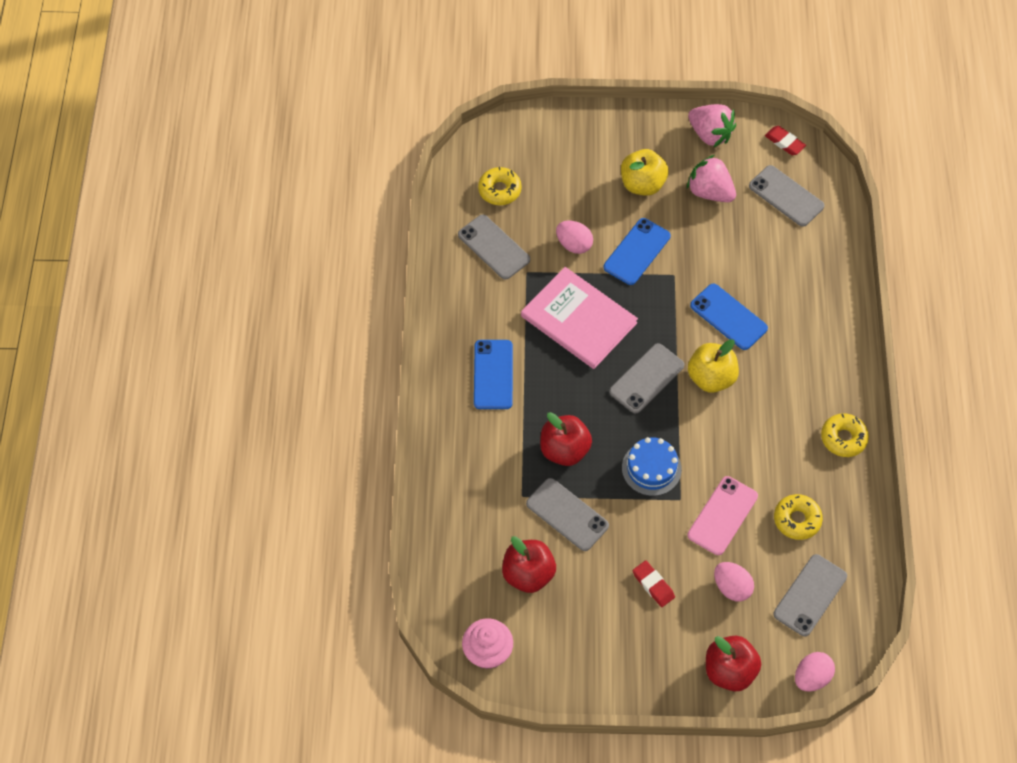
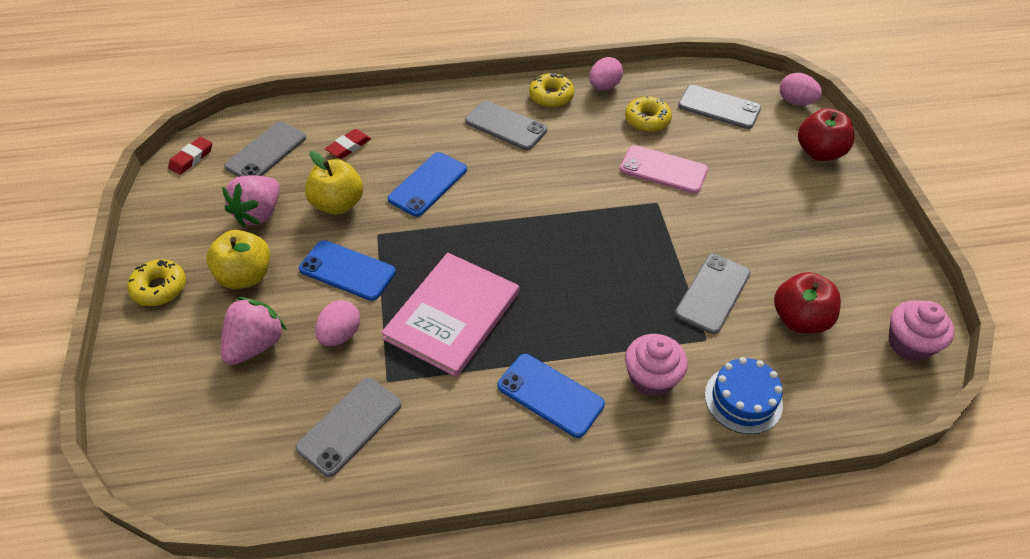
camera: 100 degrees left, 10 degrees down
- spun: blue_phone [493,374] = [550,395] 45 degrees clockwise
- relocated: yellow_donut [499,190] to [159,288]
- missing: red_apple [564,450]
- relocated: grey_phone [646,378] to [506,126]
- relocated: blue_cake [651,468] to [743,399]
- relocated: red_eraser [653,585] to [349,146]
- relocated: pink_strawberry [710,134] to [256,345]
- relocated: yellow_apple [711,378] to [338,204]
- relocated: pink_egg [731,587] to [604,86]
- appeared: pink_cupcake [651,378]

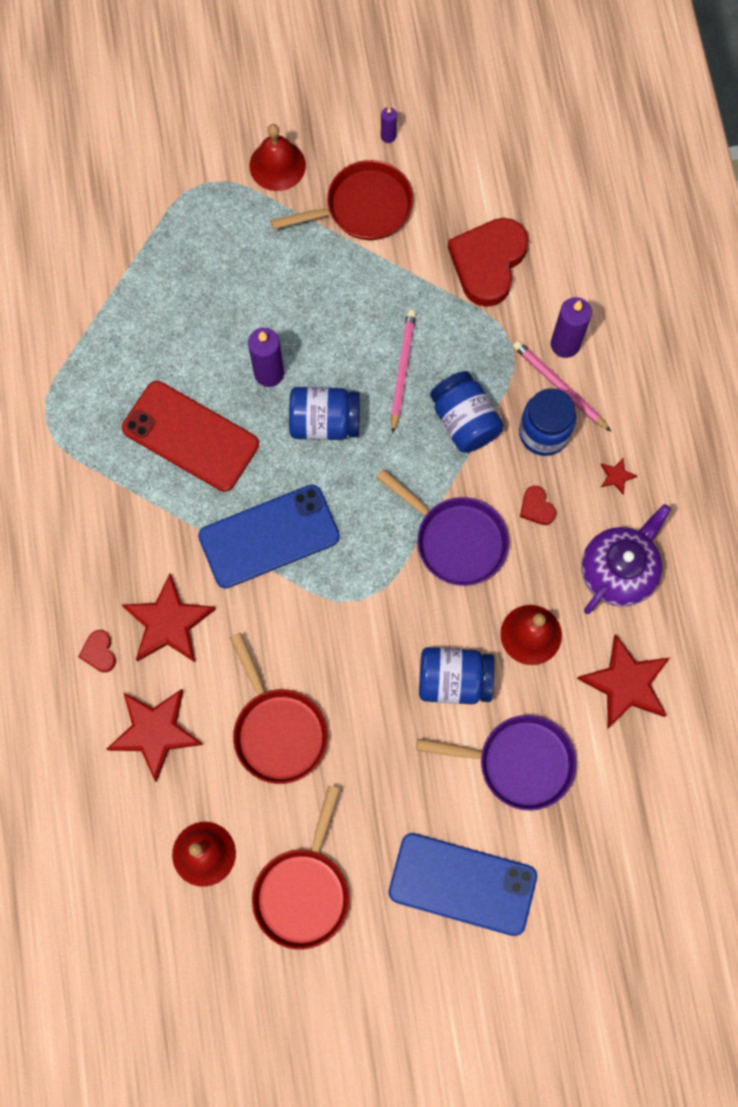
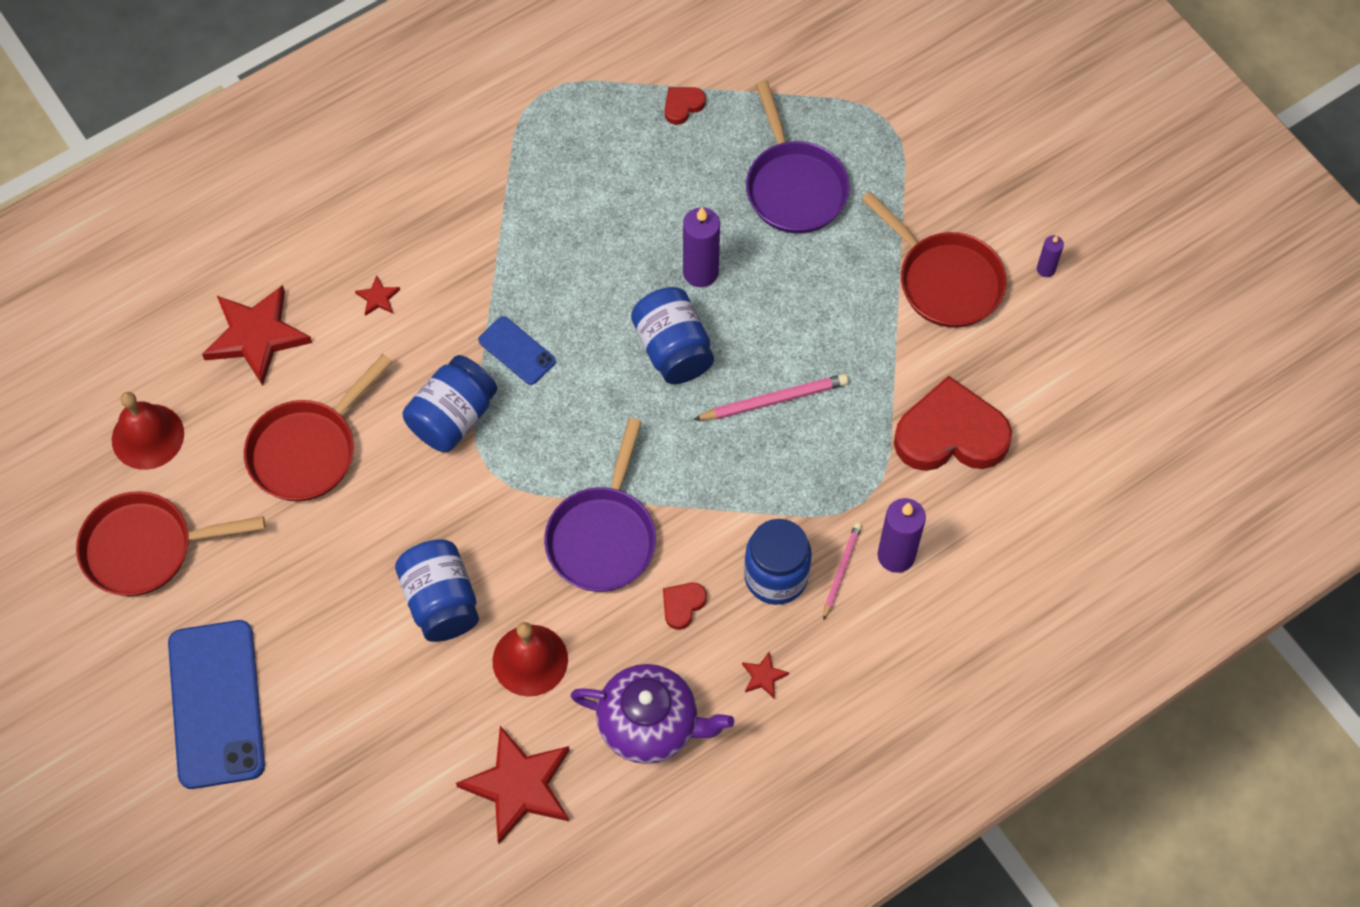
camera: 65 degrees right, 10 degrees down
- relocated: red_heart [99,652] to [683,106]
- missing: red_phone [190,436]
- size: red_star [168,623] = [378,298] x0.42
- size: blue_phone [269,536] = [517,351] x0.50
- missing: red_bell [277,165]
- relocated: purple_pan [518,762] to [794,187]
- relocated: blue_jar [464,421] to [452,417]
- size: pink_pencil [559,386] = [841,570] x0.66

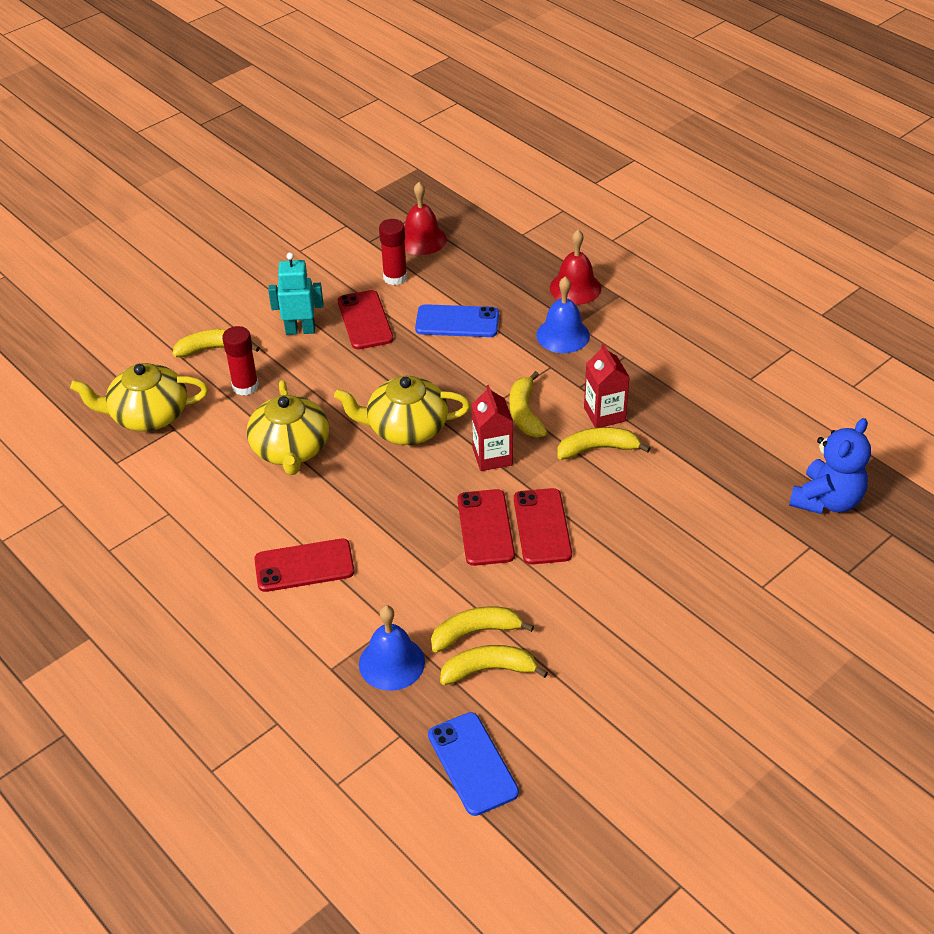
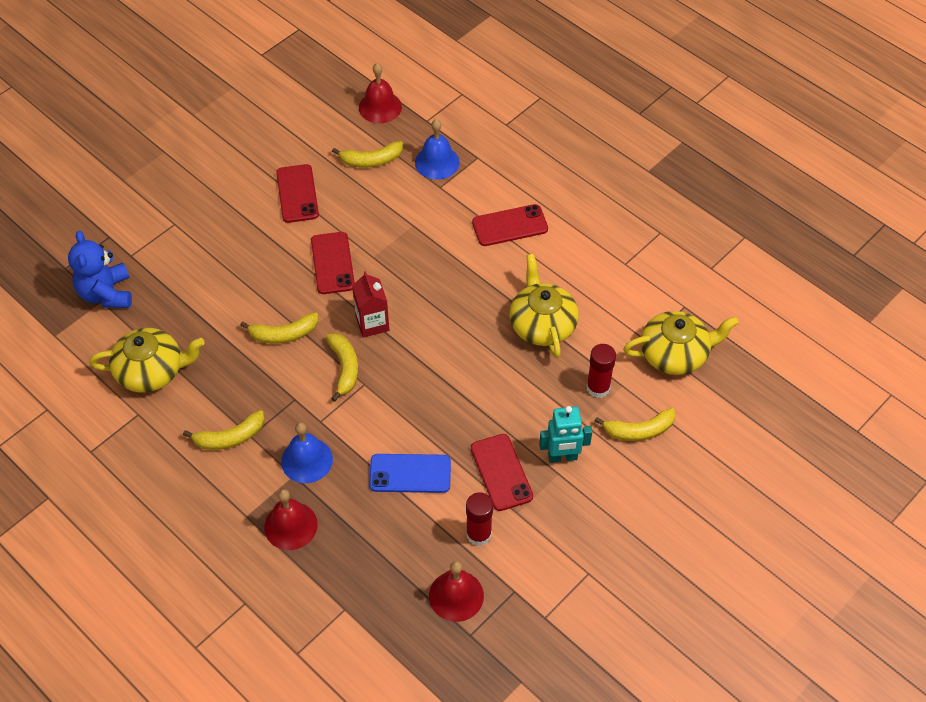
camera: 175 degrees right, 10 degrees up
- relocated: yellow_teapot [406,428] to [151,371]
- exchanged: blue_phone [472,763] to red_bell [380,107]
- relocated: yellow_banana [475,632] to [230,437]
- relocated: red_phone [485,527] to [297,194]
- missing: red_carton [604,414]
- spun: blue_teddy_bear [826,500] = [106,294] 45 degrees counterclockwise

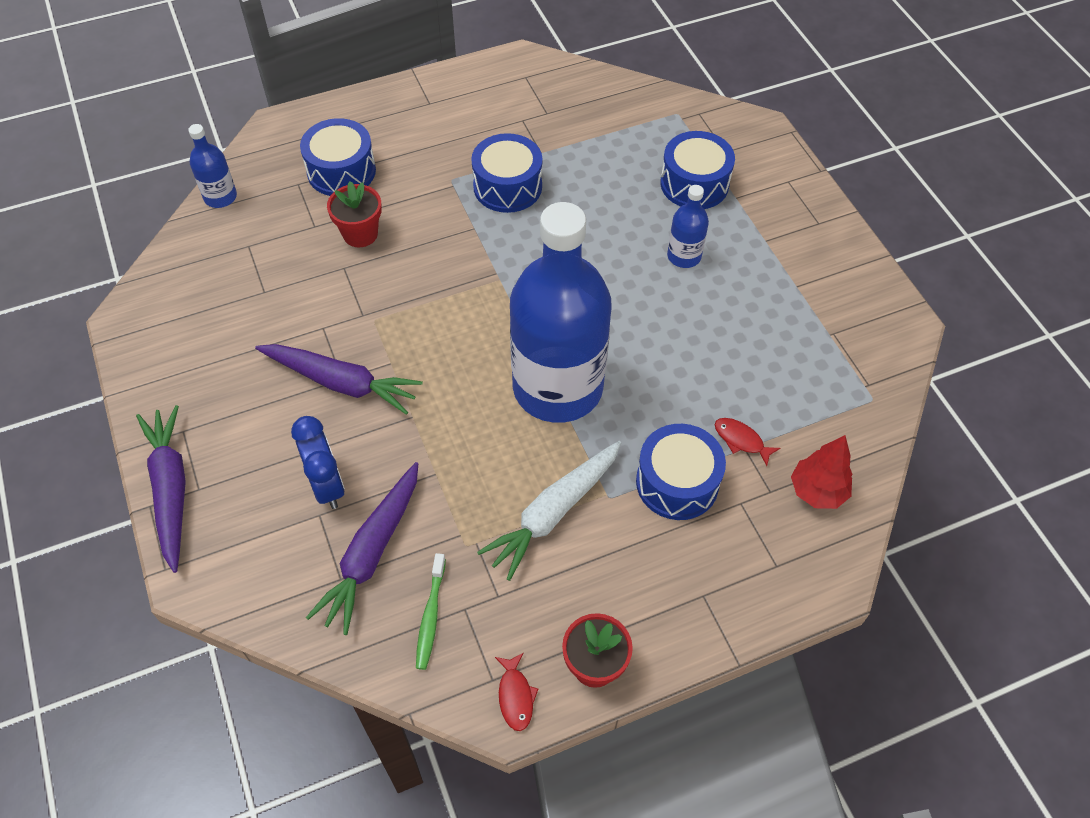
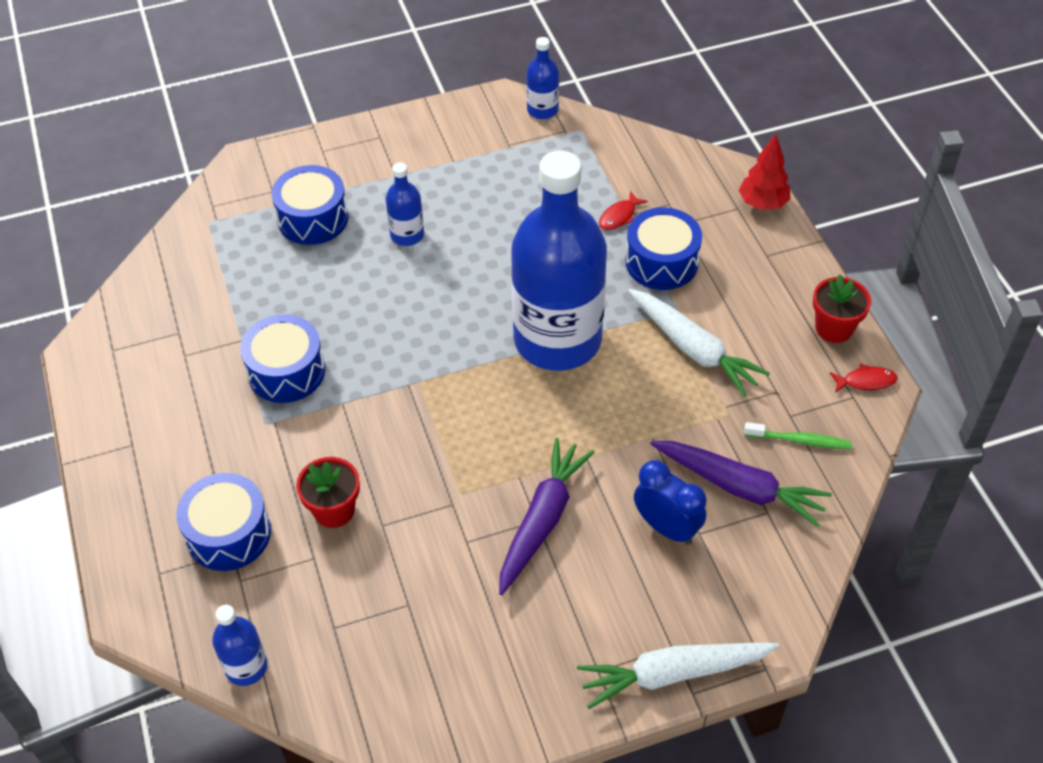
camera: 85 degrees left, 5 degrees down
- colour: purple_carrot [171,489] to white_carrot [673,674]
- spun: blue_clock [327,485] = [666,528] 60 degrees clockwise
- relocated: red_tree [817,491] to [762,203]
- appeared: blue_bottle [542,110]

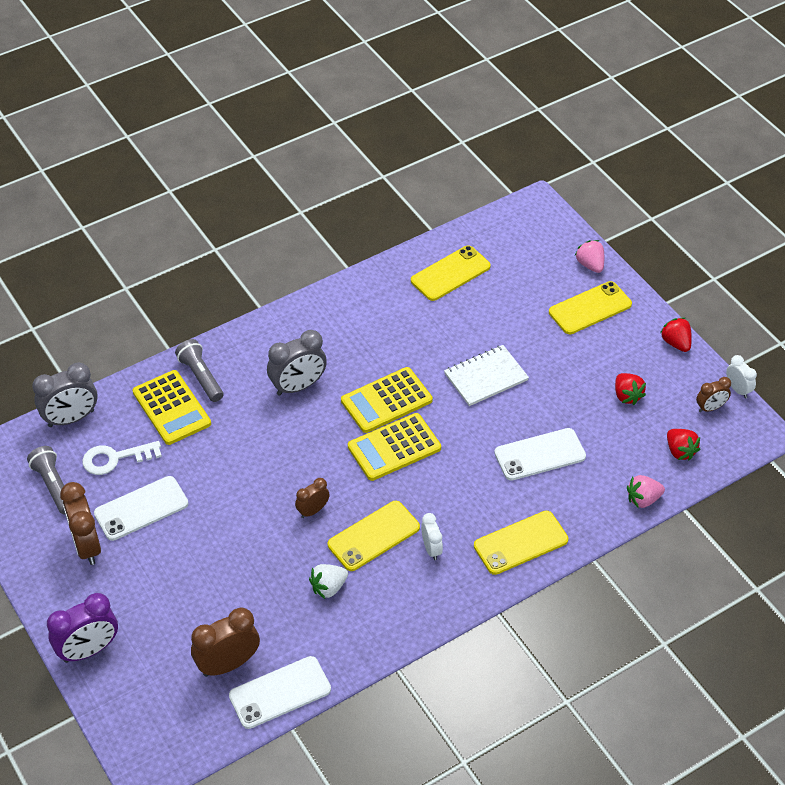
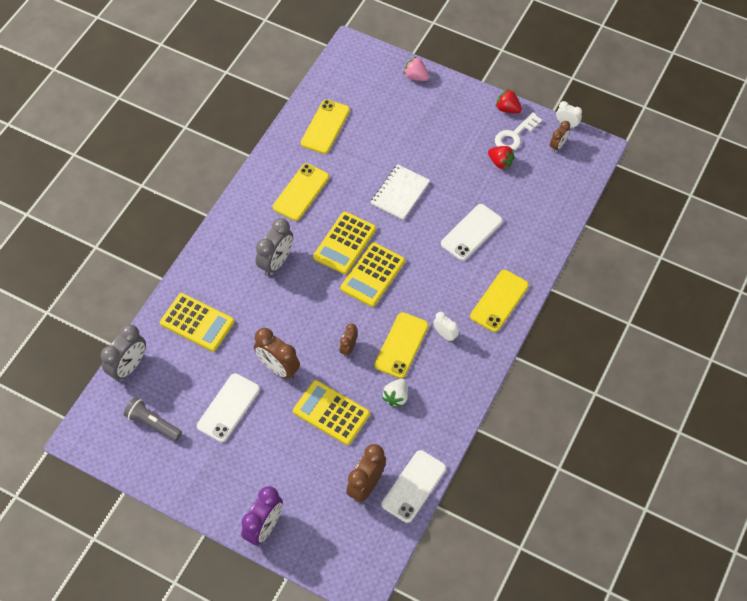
camera: 30 degrees left, 10 degrees up
- relocated: brown_clock [87,546] to [278,368]
- relocated: white_key [115,458] to [514,135]
- missing: grey_flashlight [201,377]
- relocated: yellow_phone [590,308] to [301,192]
- missing: pink_strawberry [643,499]
- missing: red_strawberry [680,451]
- appeared: yellow_calculator [331,413]

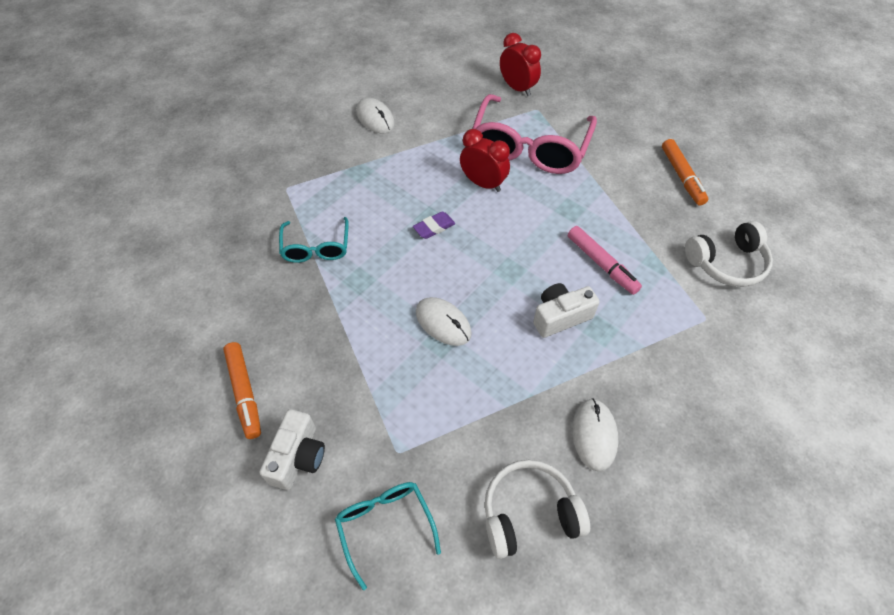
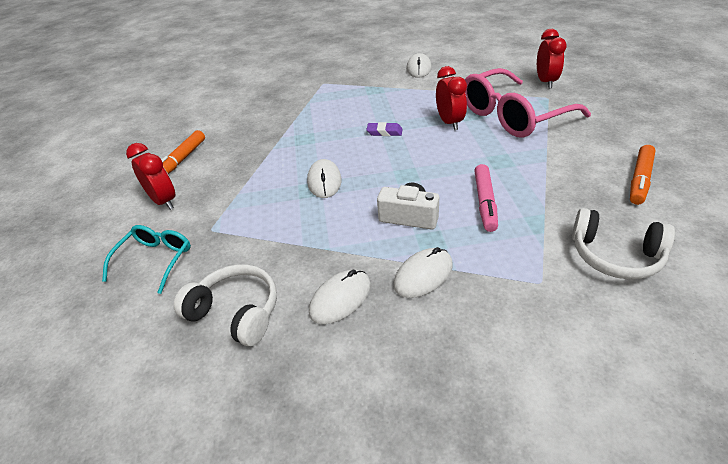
camera: 45 degrees right, 15 degrees down
- exchanged: white_camera [298,457] to red_clock [164,201]
- missing: turquoise_glasses [316,248]
- appeared: white_mouse [423,275]

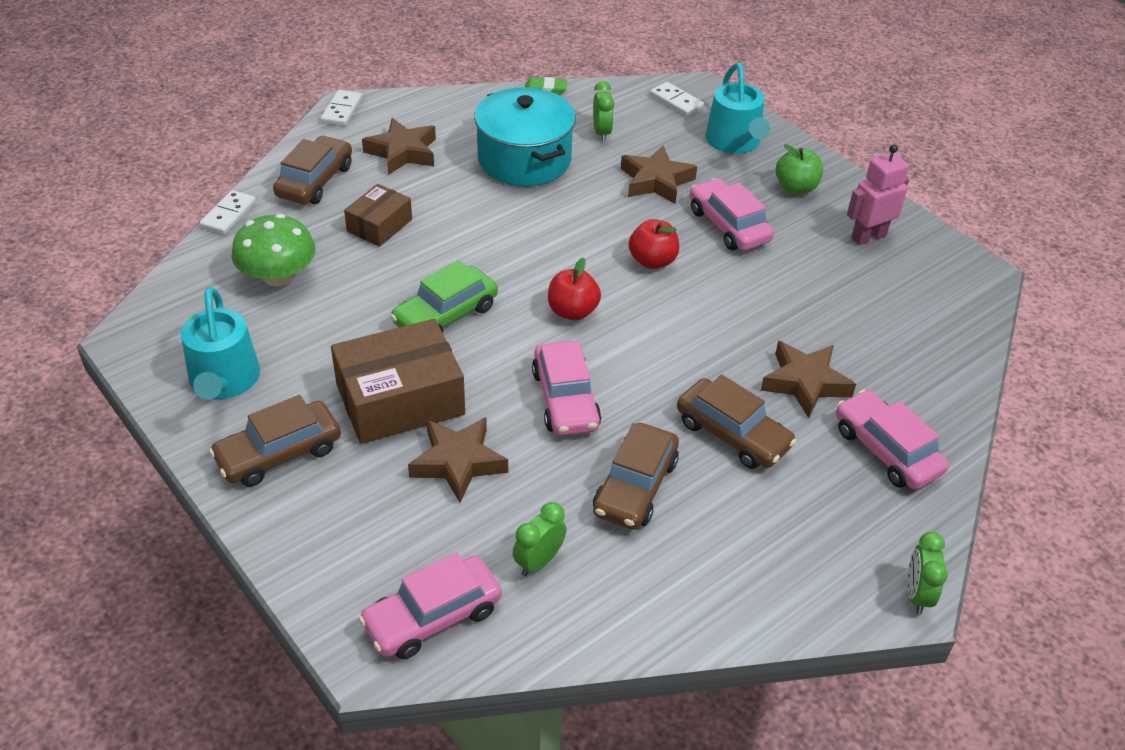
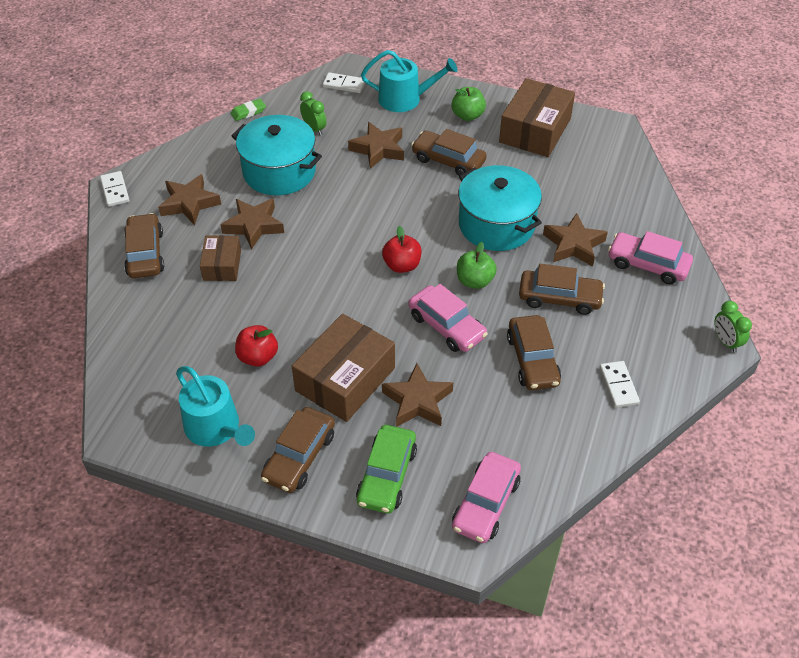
camera: 30 degrees left, 5 degrees up
- relocated: white_domino [229,215] to [618,385]
- missing: green_mushroom [278,276]
- relocated: green_car [445,315] to [386,475]
- missing: green_clock [539,561]
- relocated: red_apple [652,261] to [258,357]
- colour: pink_car [728,225] to brown_car [448,160]
- spun: turquoise_watering_can [735,142] = [405,99] 45 degrees counterclockwise
- exchanged: pink_robot [868,236] to brown_box [535,130]
- appeared: brown_star [254,226]
- appeared: green_apple [474,281]
- appeared: turquoise_pot [496,224]

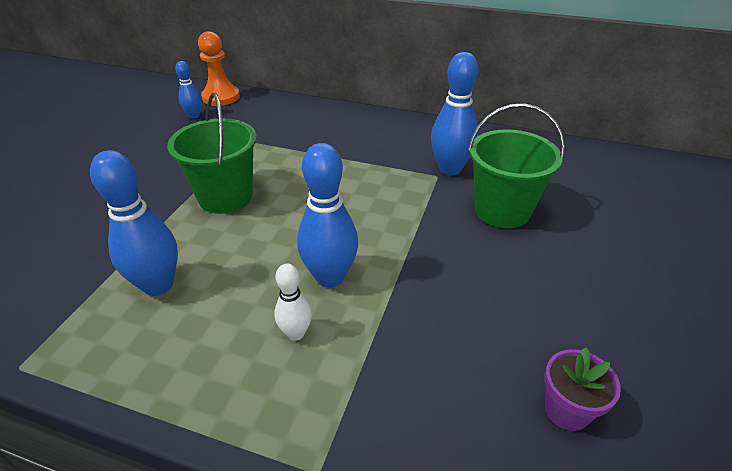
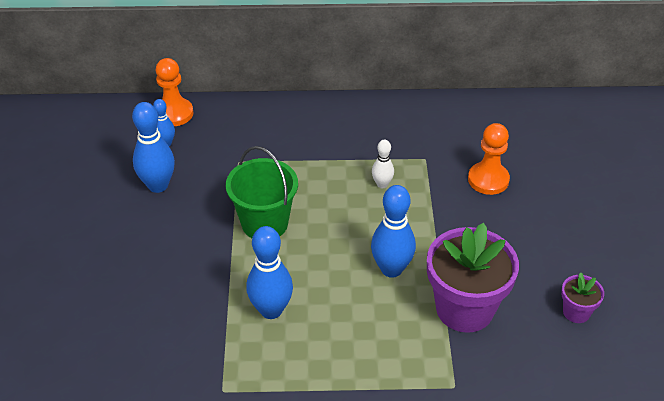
camera: 20 degrees left, 5 degrees up
- relocated: white_bowling_pin [296,333] to [382,184]
- relocated: blue_bowling_pin [450,169] to [158,185]
- exchanged: green_bucket [502,210] to orange_pawn [488,180]
- appeared: purple_flower_pot [464,309]

